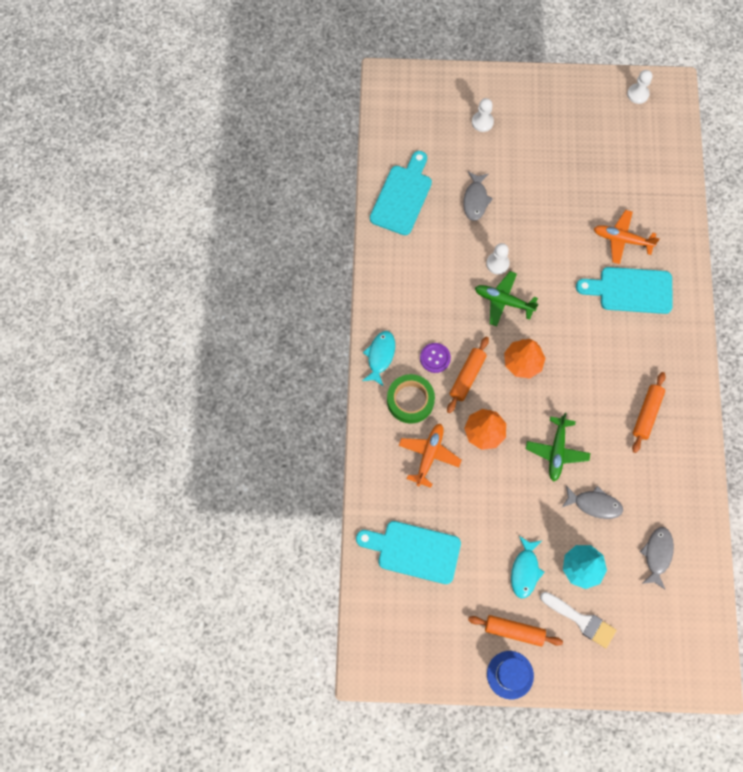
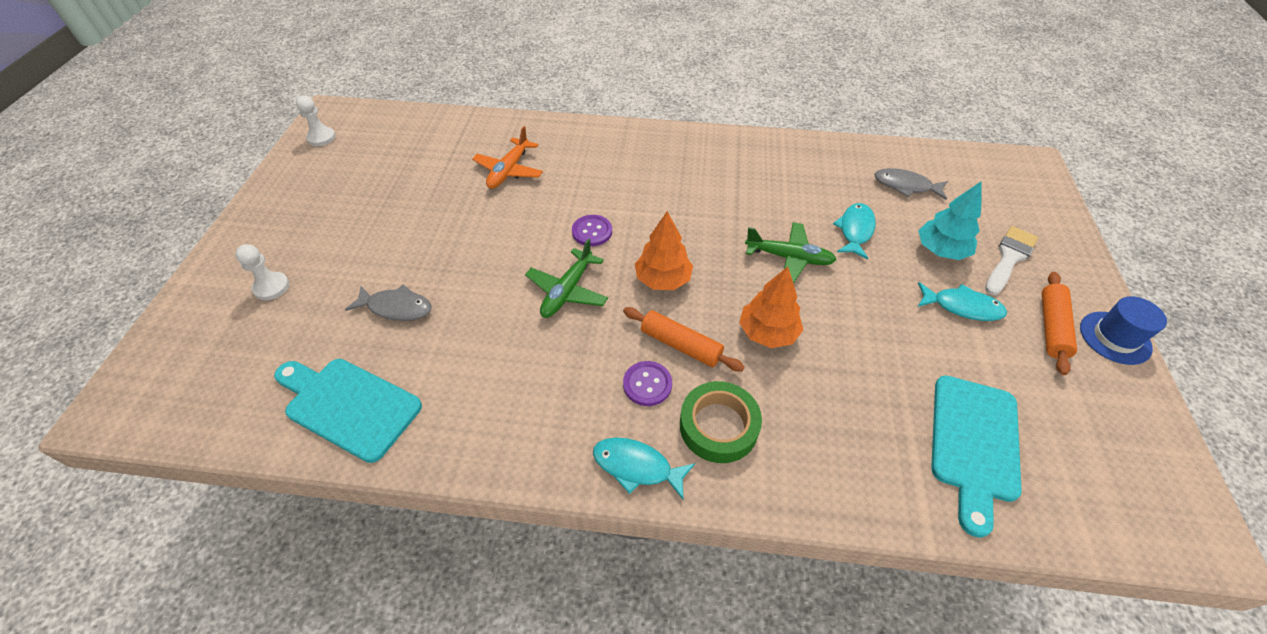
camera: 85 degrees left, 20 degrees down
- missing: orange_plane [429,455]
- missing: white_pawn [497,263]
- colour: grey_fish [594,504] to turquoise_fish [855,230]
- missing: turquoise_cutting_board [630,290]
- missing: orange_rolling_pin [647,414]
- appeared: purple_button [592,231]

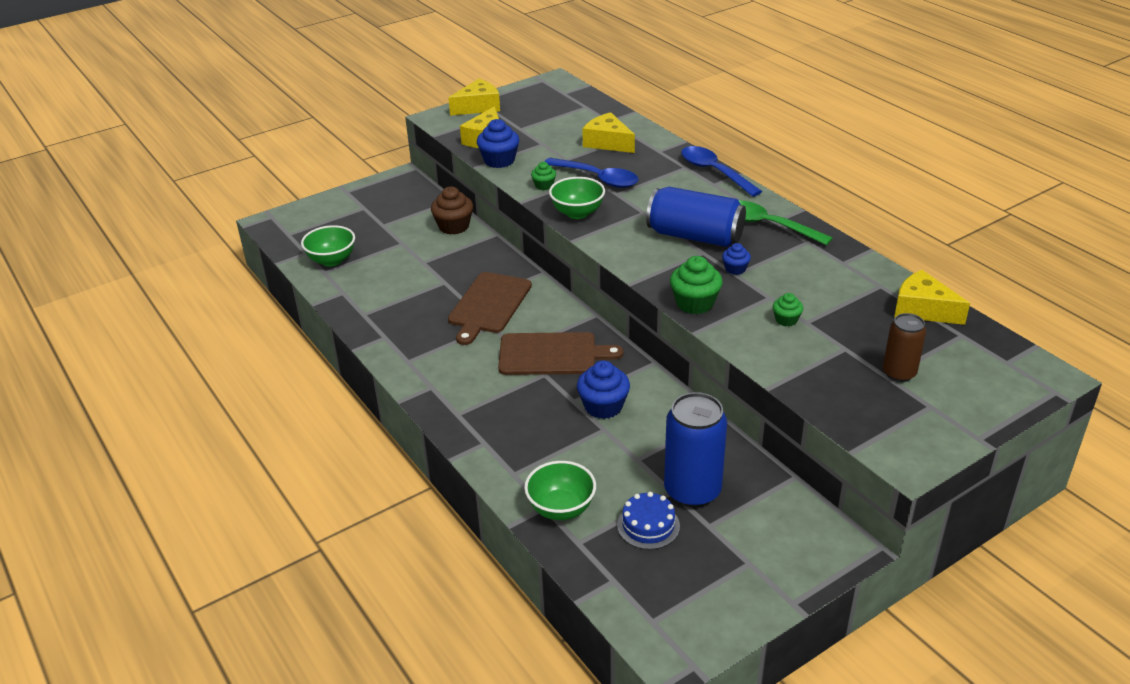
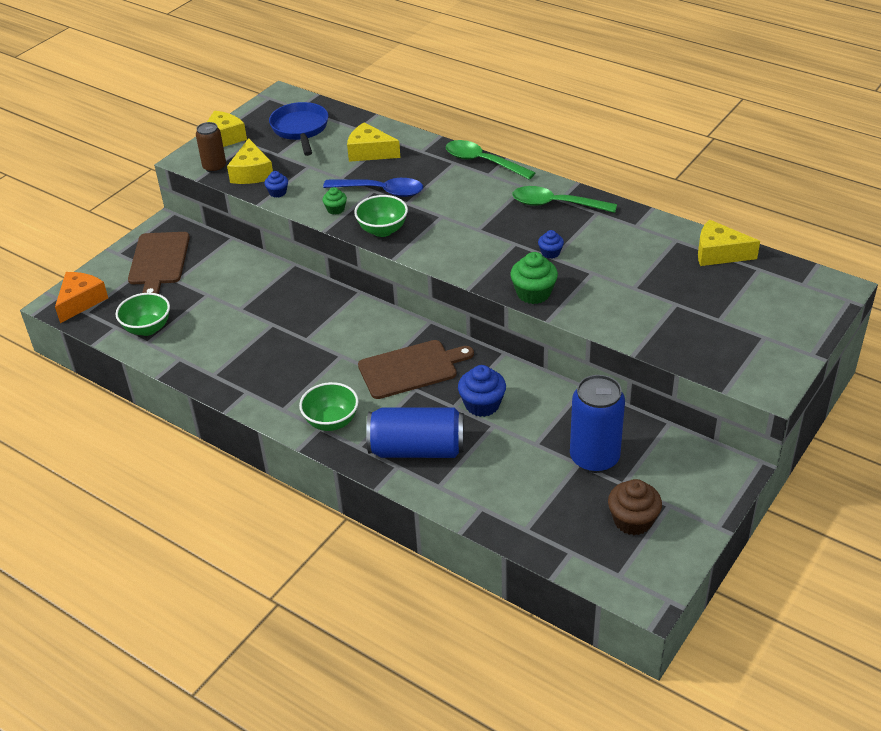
camera: 20 degrees left, 5 degrees up
- relocated: brown_cupcake [454,226] to [633,520]
- relocated: brown_cutting_board [488,305] to [158,261]
- size: blue_cupcake [499,160] = [277,192] x0.57
- relocated: green_bowl [561,509] to [331,422]
- missing: blue_cake [648,525]
- relocated: blue_can [695,236] to [417,449]
- colour: blue_spoon [714,172] to green_spoon [483,162]
- missing: green_cupcake [786,320]
- relocated: brown_can [899,373] to [214,167]
- appeared: orange_cheese [81,301]
- appeared: blue_pan [300,129]

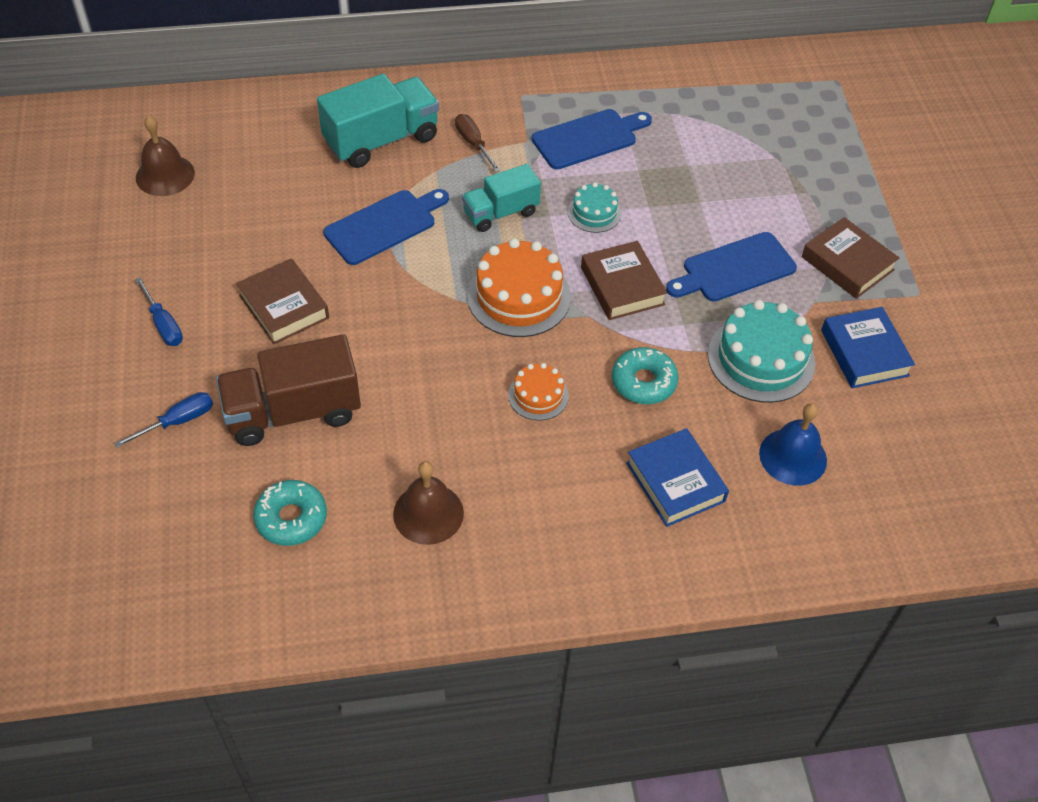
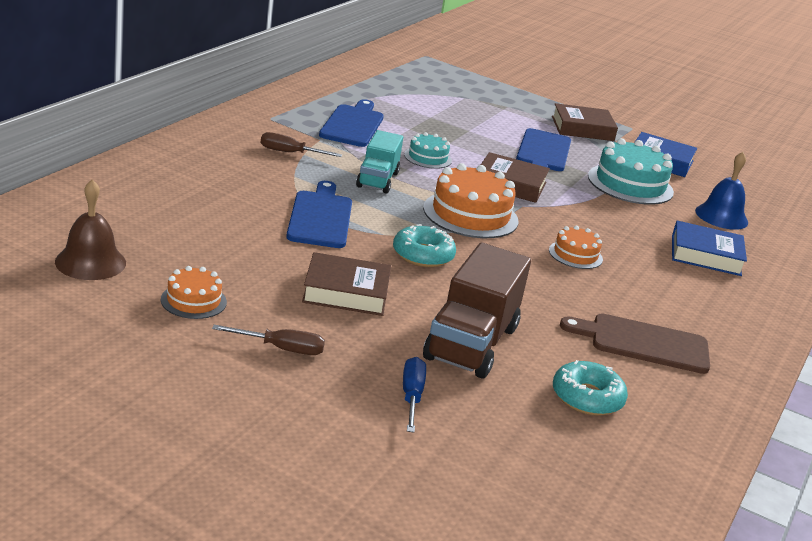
camera: 55 degrees left, 25 degrees down
- colour: blue_screwdriver [163,324] to brown_screwdriver [281,349]
- missing: turquoise_truck [381,140]
- exchanged: brown_bell [428,513] to brown_cutting_board [643,343]
- relocated: turquoise_donut [643,382] to [423,255]
- appeared: orange_cake [193,301]

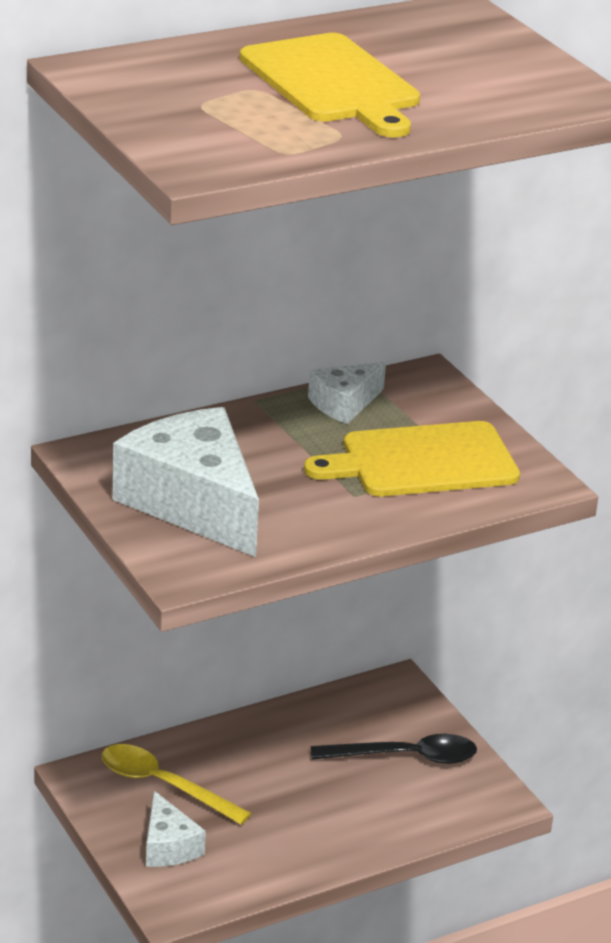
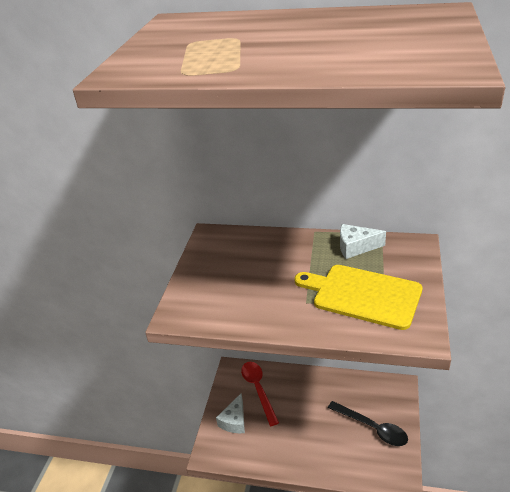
camera: 45 degrees right, 5 degrees up
- colour: yellow_spoon [163,785] to red_spoon [258,389]
- missing: white_cheese [193,503]
- missing: yellow_cutting_board [333,83]

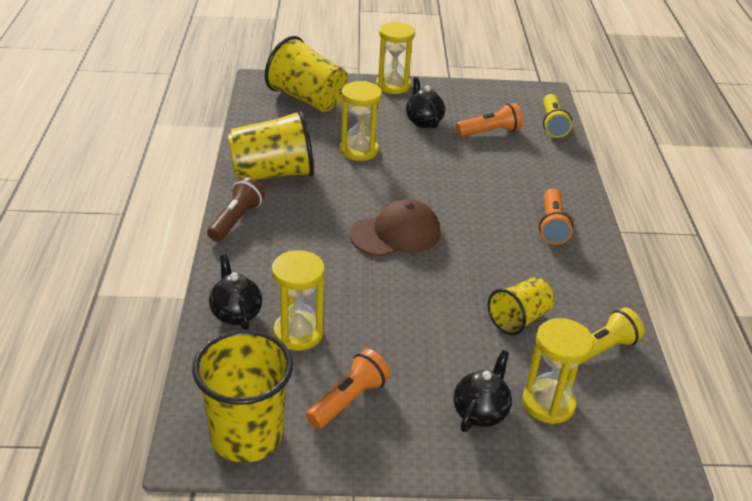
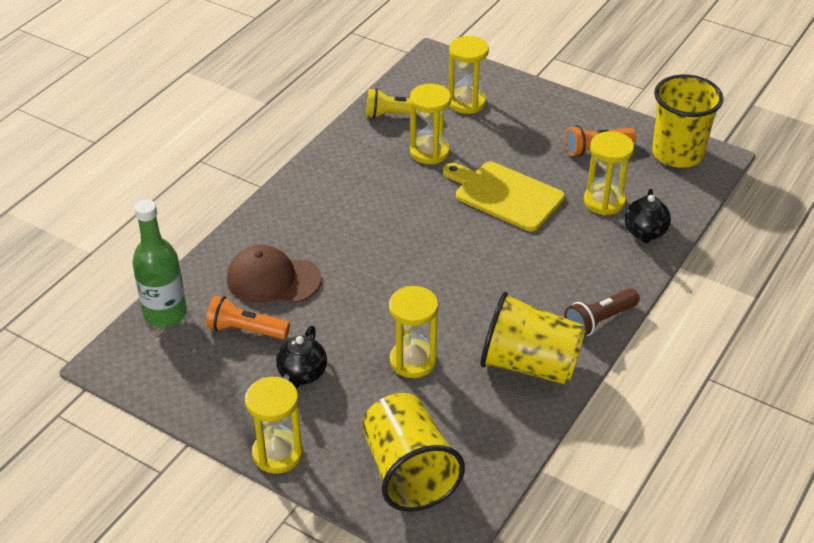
camera: 145 degrees left, 5 degrees up
- relocated: brown_cap [396,234] to [273,279]
- missing: black_teapot [480,412]
- exchanged: yellow_cup [519,319] to yellow_hourglass [429,152]
- missing: orange_flashlight [552,226]
- exchanged: yellow_flashlight [552,124] to green_bottle [165,313]
- appeared: yellow_cutting_board [505,195]

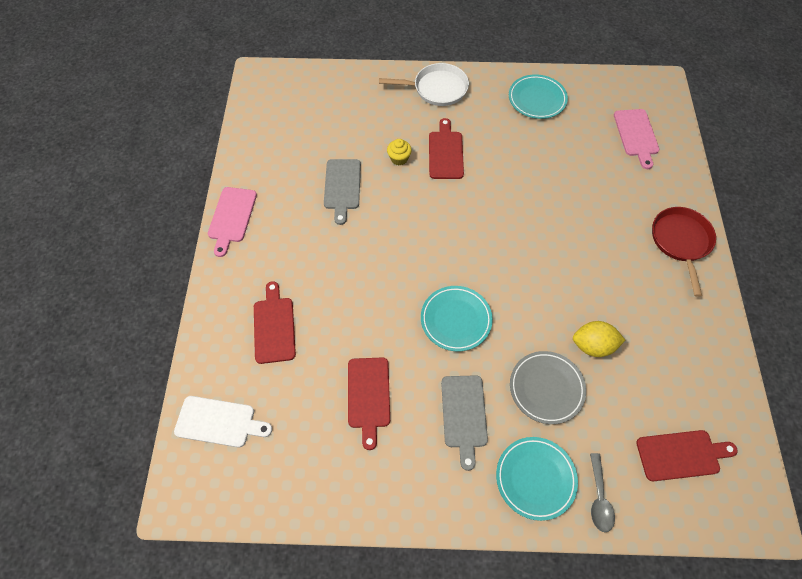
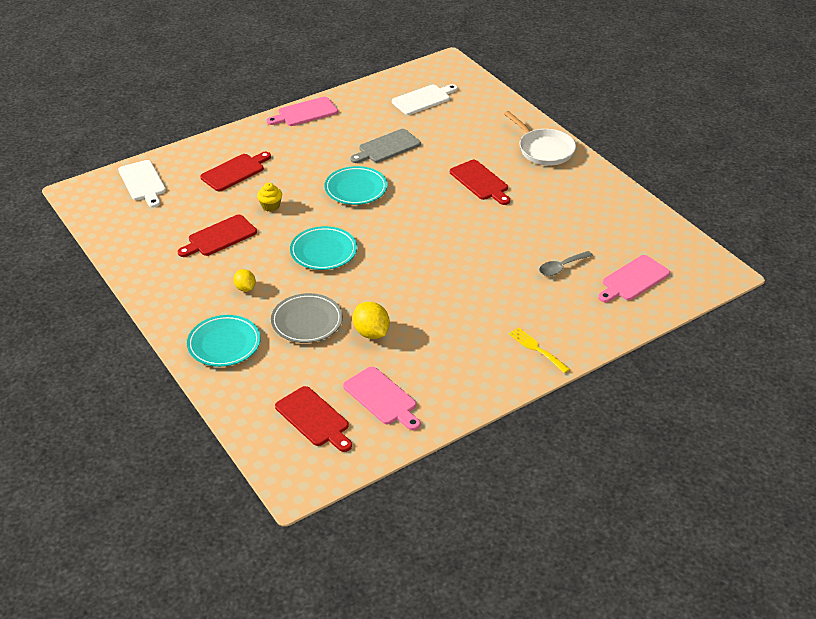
camera: 55 degrees right, 20 degrees down
- relocated: yellow_cupcake [399,158] to [270,206]
- spun: red_cutting_board [445,153] = [480,182] 90 degrees clockwise
- exchanged: grey_cutting_board [464,415] to yellow_lemon [245,288]
- relocated: turquoise_plate [537,99] to [356,189]
- relocated: grey_spoon [599,498] to [561,267]
- exchanged: red_pan [681,242] to yellow_fork [536,349]
- appeared: pink_cutting_board [382,398]
- appeared: white_cutting_board [423,99]

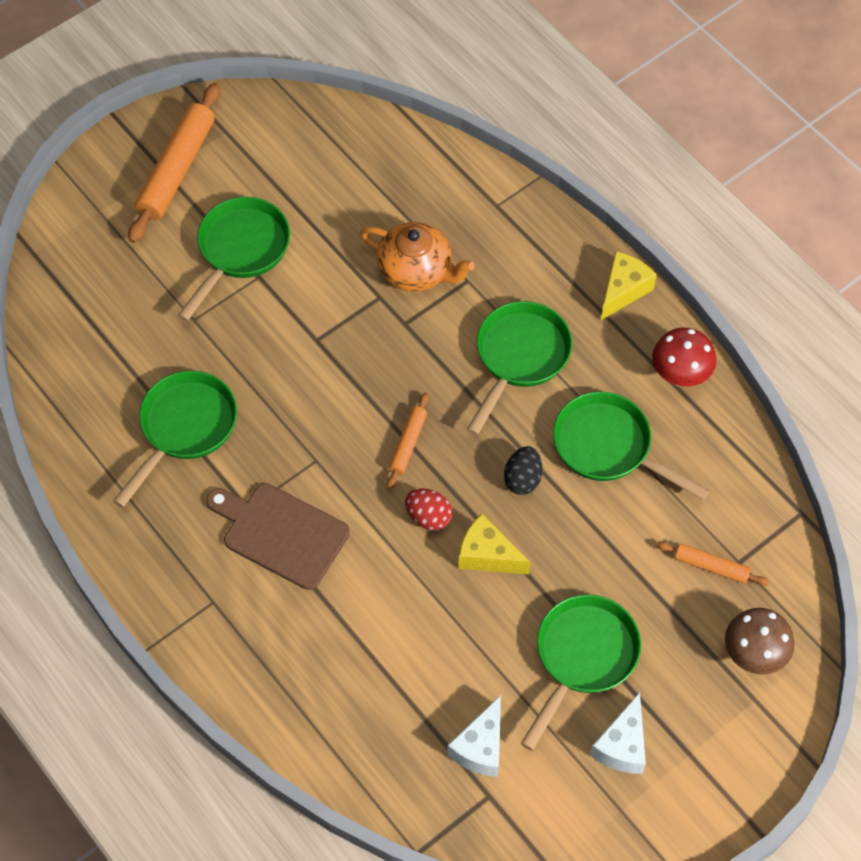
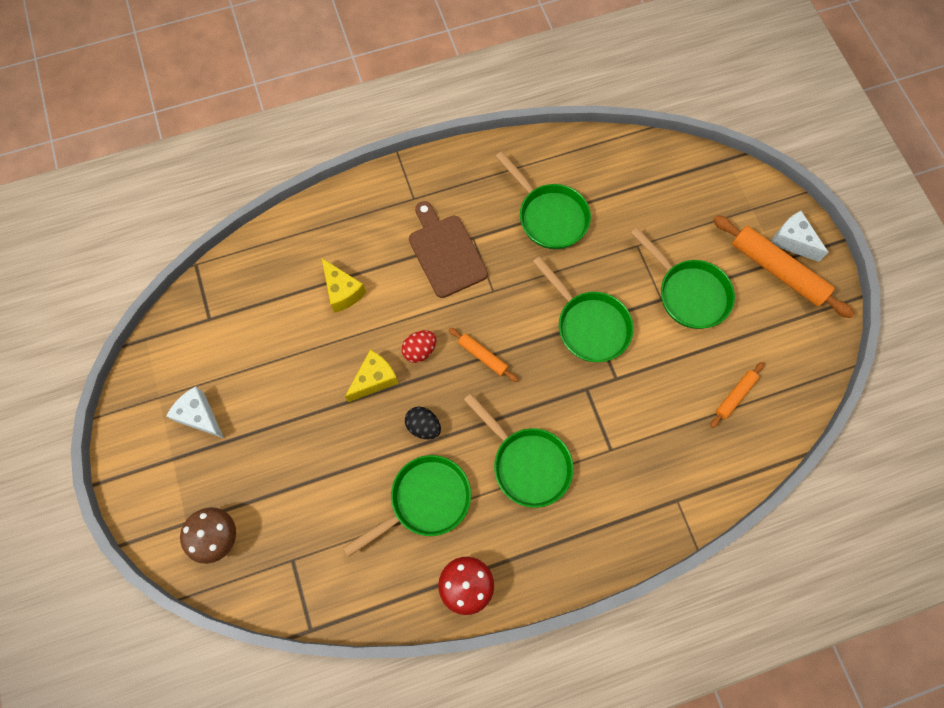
camera: 110 degrees right, 10 degrees up
- spun: brown_cutting_board [281,533] = [446,252] 75 degrees counterclockwise
- missing: orange_teapot [416,270]
- relocated: white_cheese [480,747] to [792,241]
- relocated: green_pan [582,657] to [589,325]
- relocated: yellow_cheese [623,290] to [342,291]
- relocated: orange_rolling_pin [711,566] to [735,396]

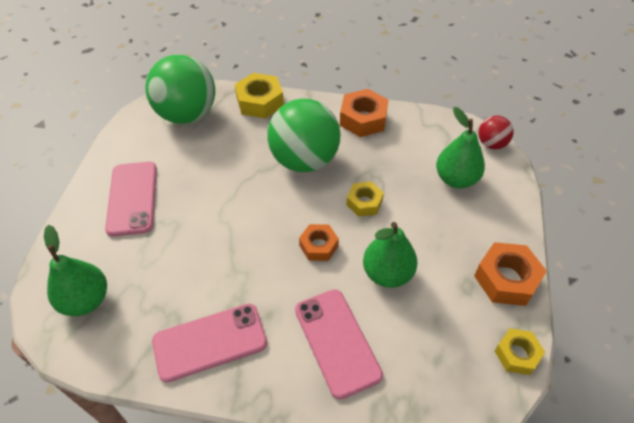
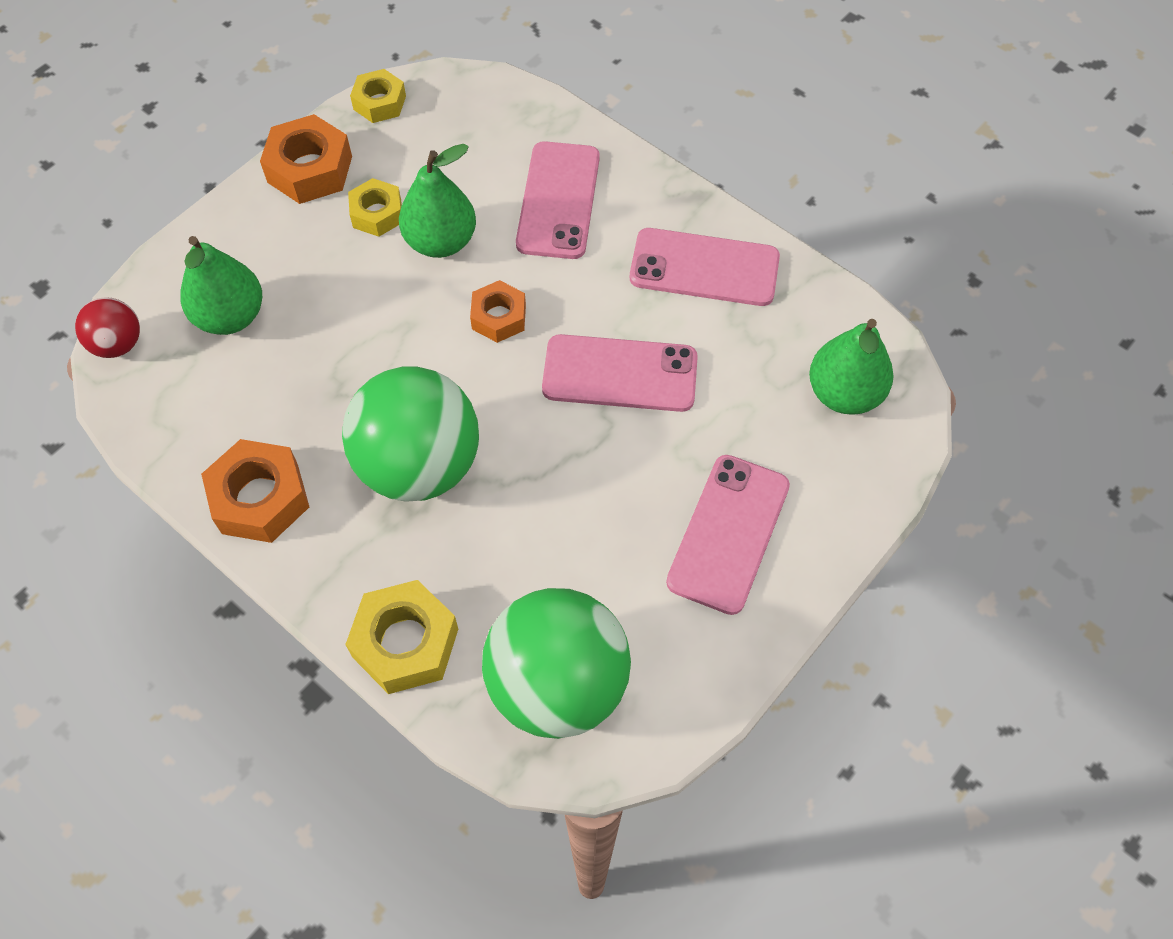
camera: 150 degrees left, 10 degrees up
- relocated: yellow_nut [364,202] to [377,213]
- appeared: pink_phone [620,374]

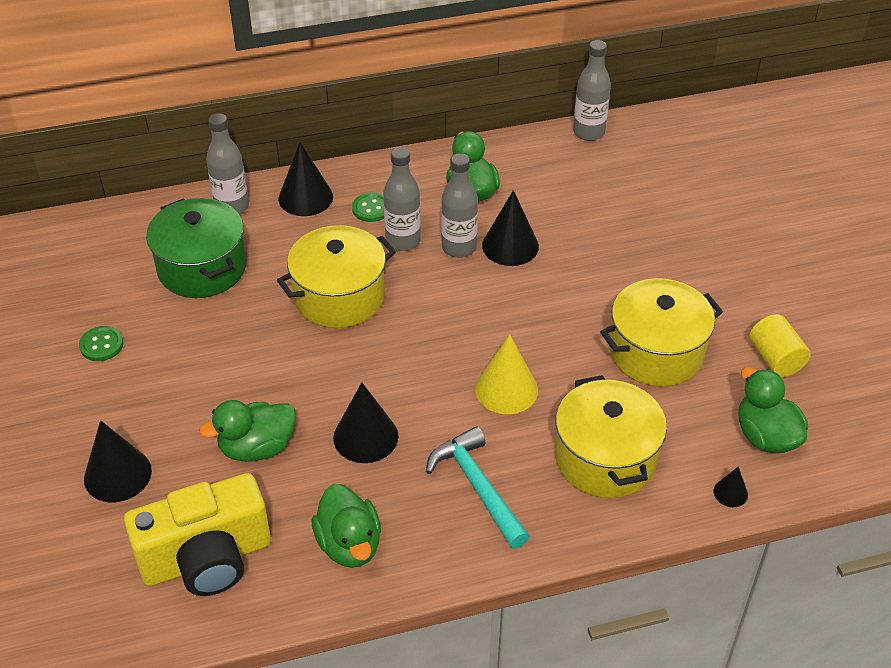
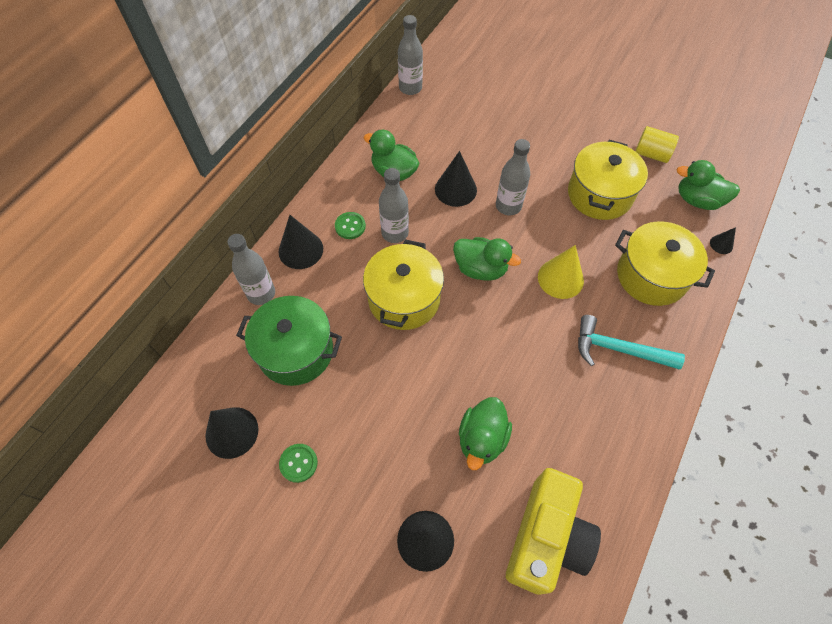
camera: 45 degrees left, 15 degrees up
- relocated: green_duck [349,544] to [480,269]
- relocated: black_cone [365,437] to [232,432]
- relocated: grey_bottle [459,248] to [508,206]

